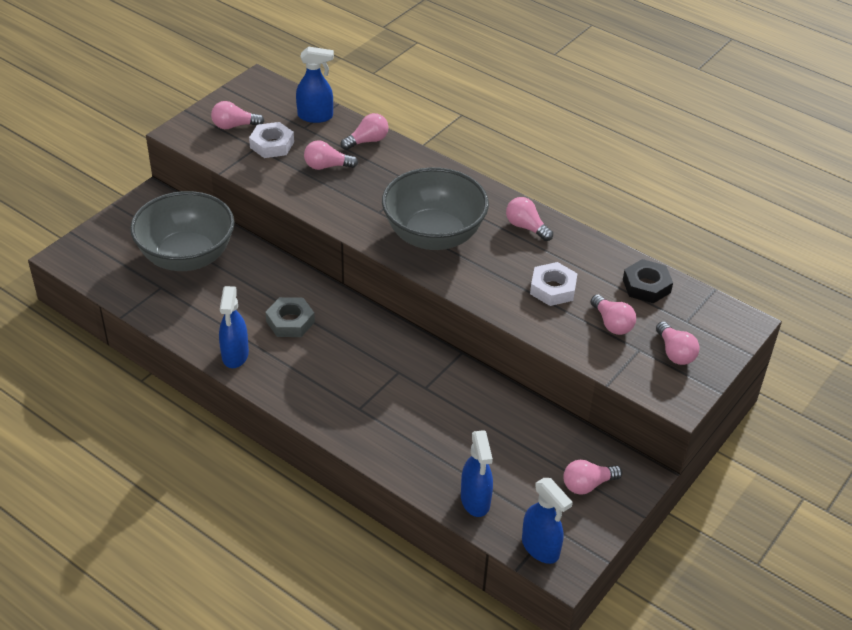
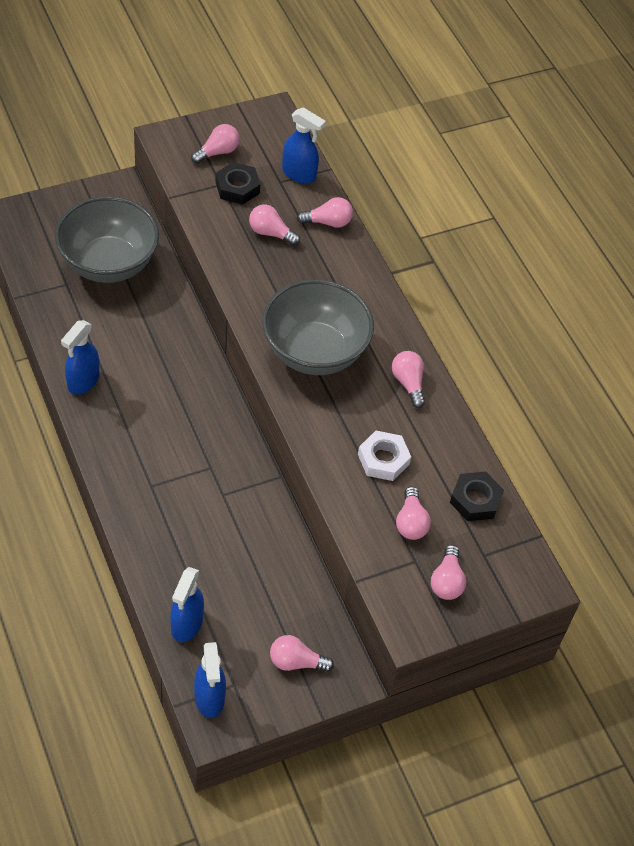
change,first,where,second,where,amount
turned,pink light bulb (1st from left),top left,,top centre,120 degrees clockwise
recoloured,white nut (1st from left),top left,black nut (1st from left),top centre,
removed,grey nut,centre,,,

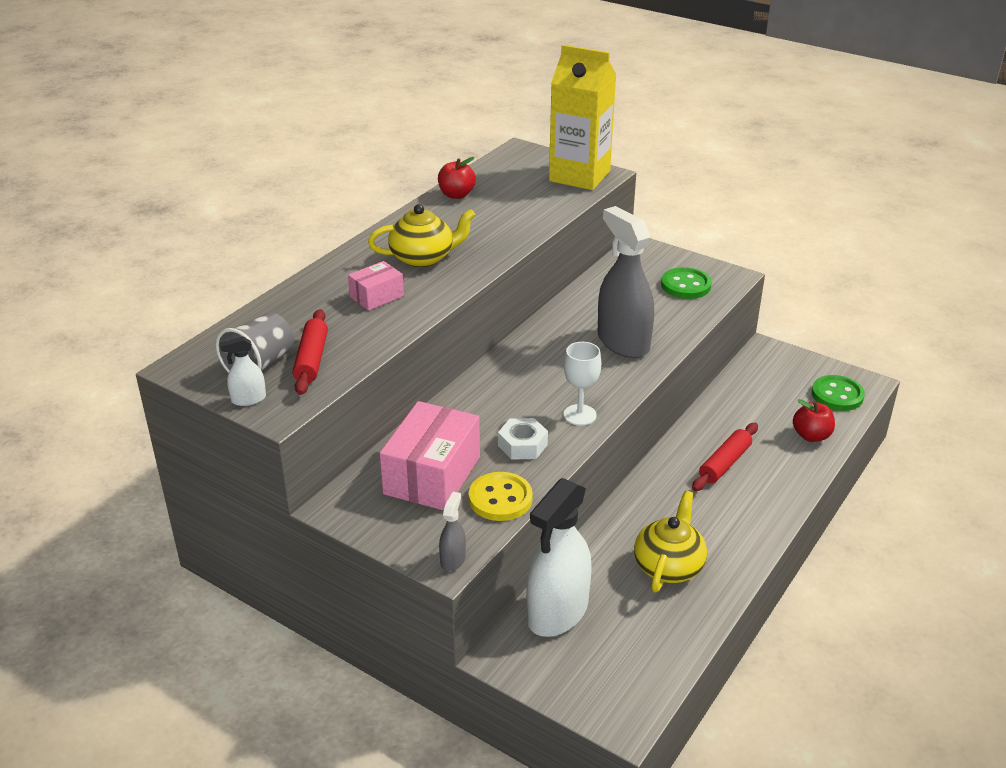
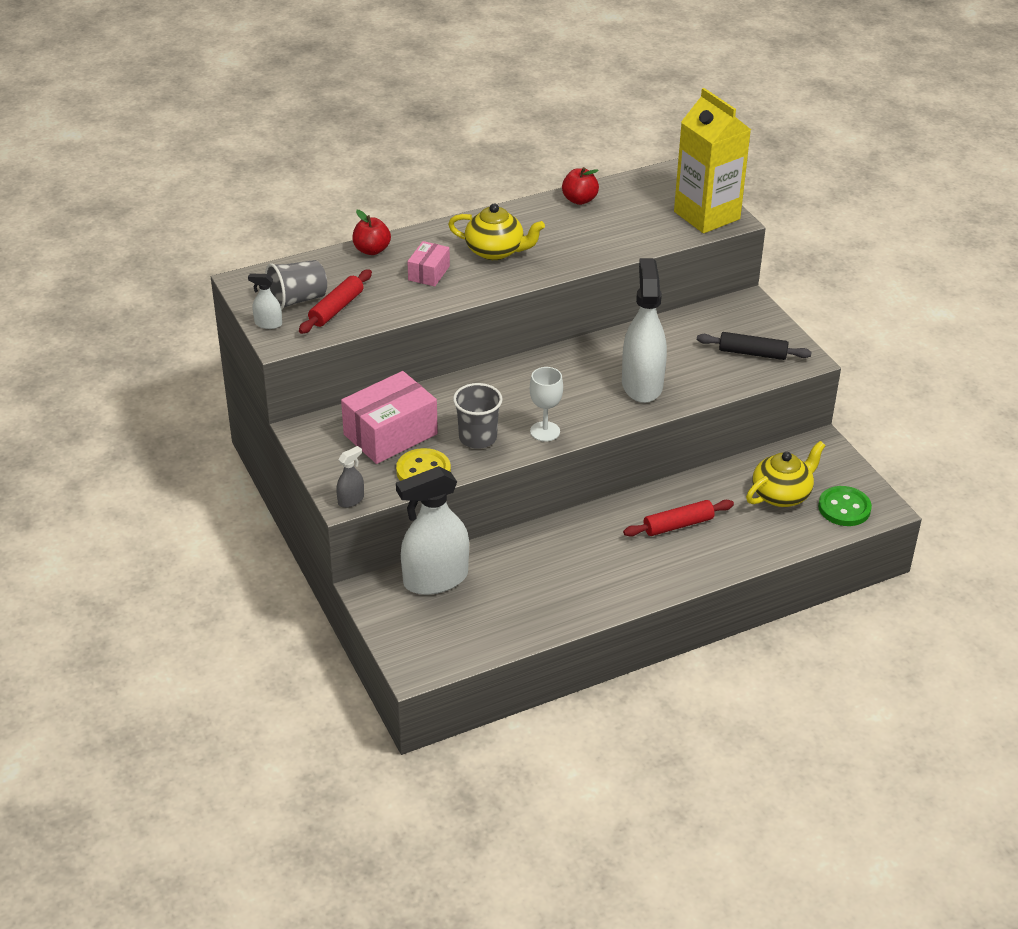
change,first,where,second,where,amount
recoloured,grey spray bottle (2nd from left),centre,white spray bottle (3rd from left),centre,
turned,pink box (1st from left in the first image),centre,pink box (2nd from left),top centre,60 degrees counterclockwise
replaced,green button (1st from left),middle right,black rolling pin,middle right,
moved,red apple (2nd from left in the first image),middle right,red apple (1st from left),top centre,
replaced,white nut,centre,grey cup (2nd from left),centre,
moved,yellow teapot (2nd from left),bottom centre,,middle right,

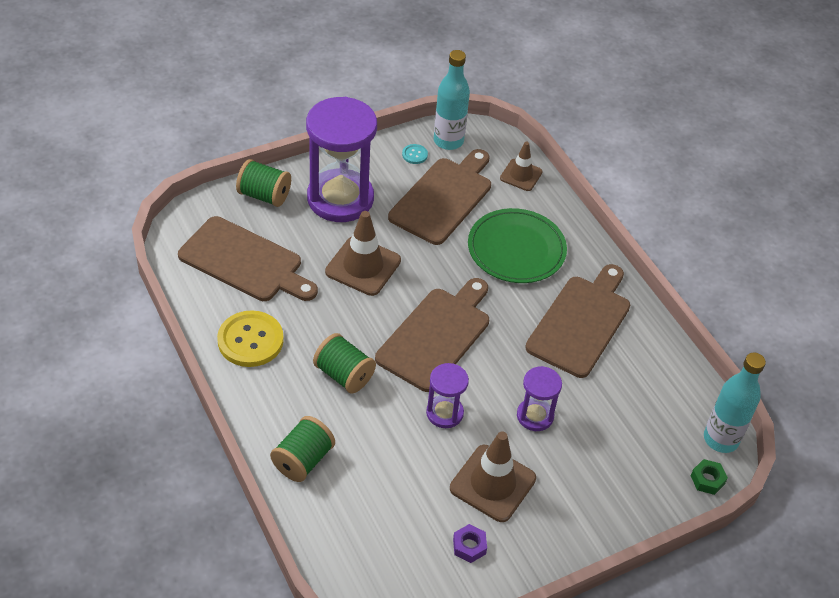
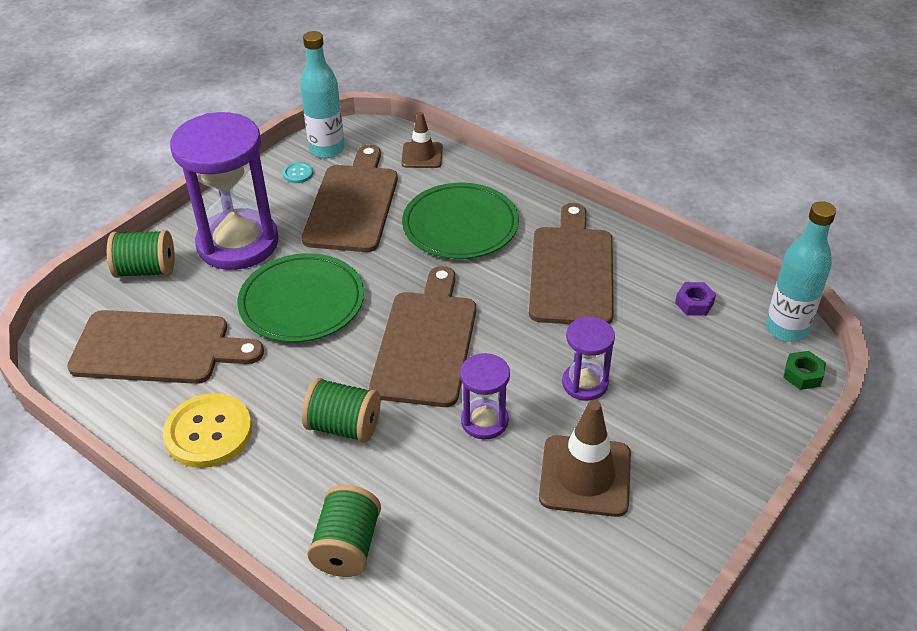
change,first,where,second,where,amount
replaced,brown traffic cone (1st from left),centre,green plate (1st from left),middle left,
moved,purple nut,bottom centre,,middle right,

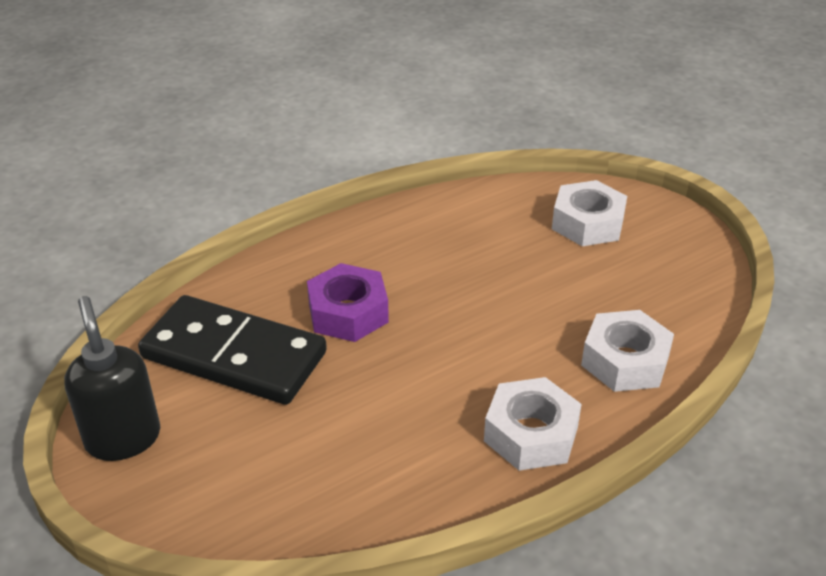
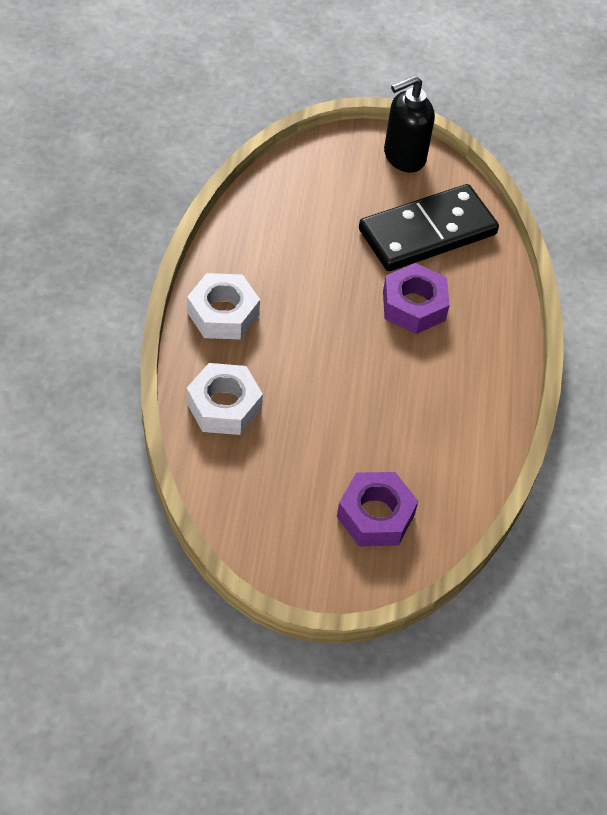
change,first,where,second,where,amount
recoloured,white nut (2nd from left),middle right,purple nut (1st from left),centre,
turned,black soap dispenser,middle left,,top right,135 degrees clockwise

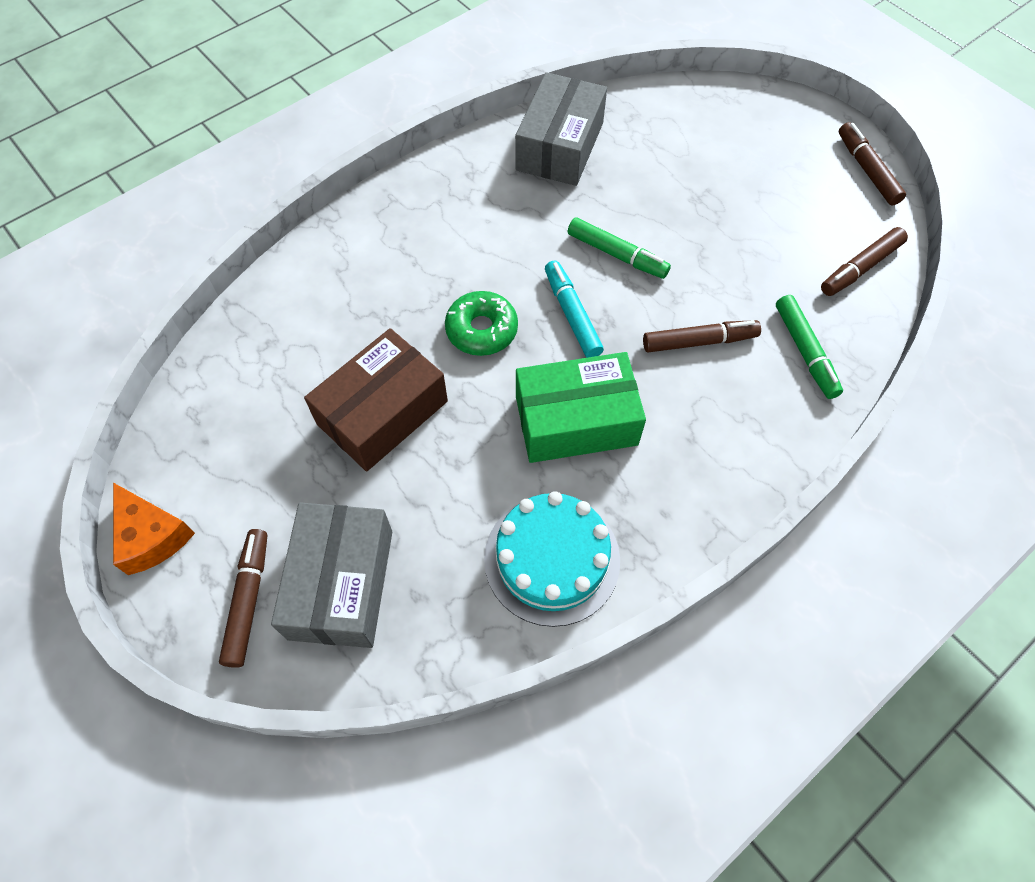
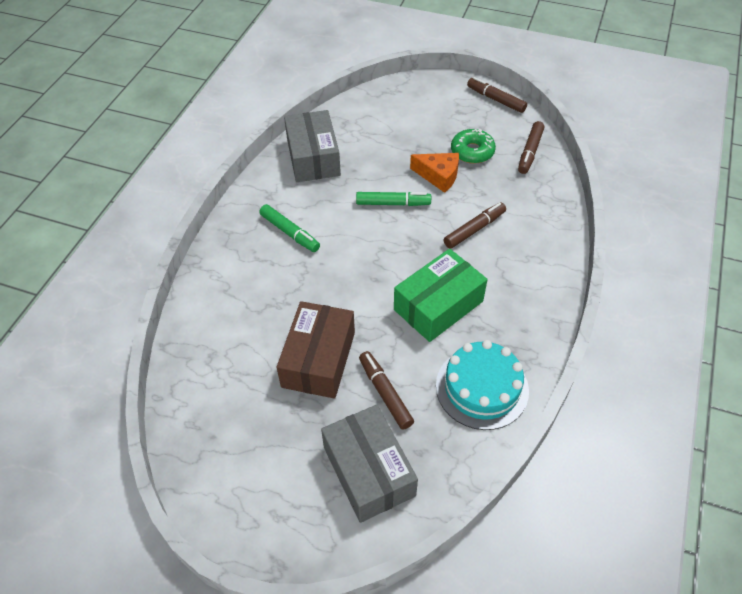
change,first,where,second,where,amount
removed,turquoise marker,centre,,,
moved,green donut,centre,,top centre,
moved,green marker (2nd from left in the first image),middle right,green marker (1st from left),centre,
moved,orange cheese,middle left,,top centre,
moved,brown marker (1st from left),bottom left,,centre,

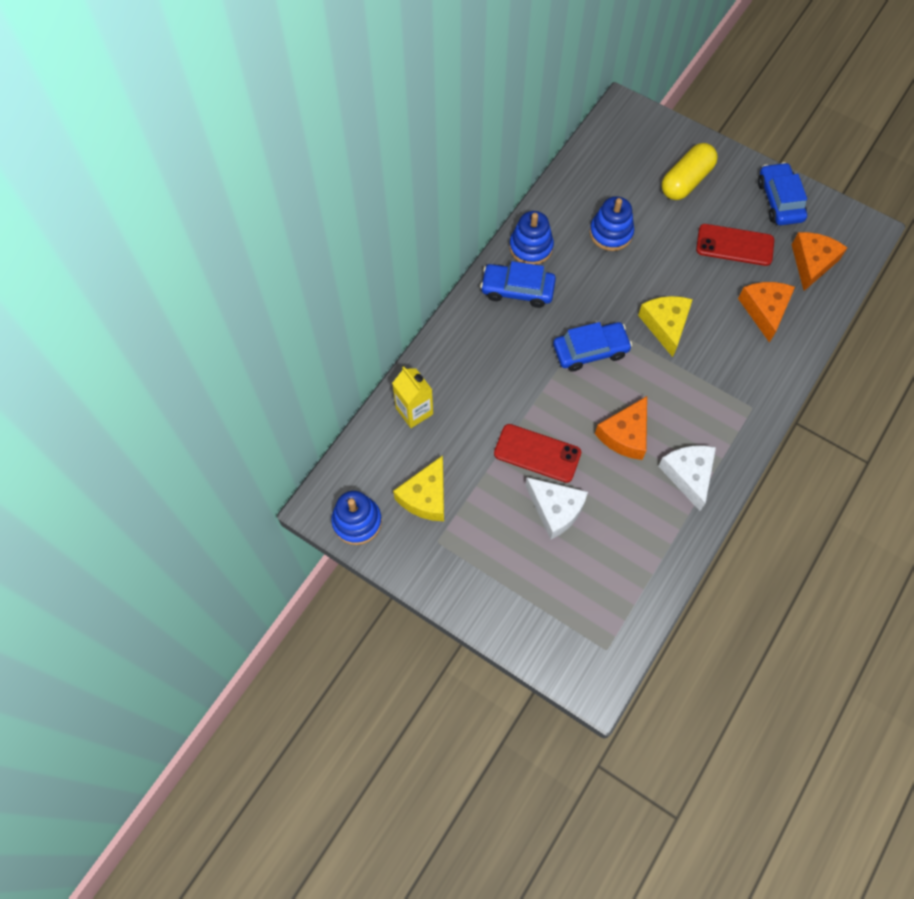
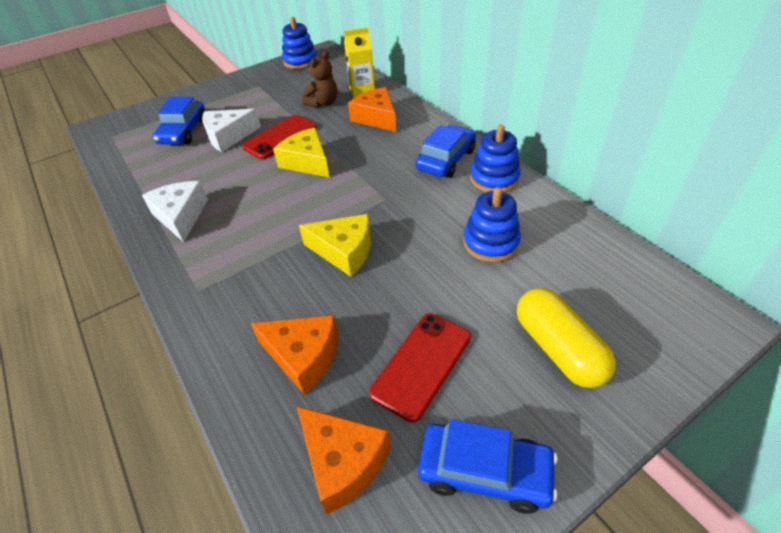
change,first,where,second,where,amount
moved,blue car (2nd from left in the first image),centre,blue car (1st from left),top left,
moved,orange cheese (1st from left in the first image),middle right,orange cheese (3rd from left),top centre,
turned,white cheese (2nd from left in the first image),middle right,white cheese (1st from left),middle left,120 degrees counterclockwise
moved,yellow cheese (1st from left),centre,,top centre,
added,,,brown teddy bear,top centre,

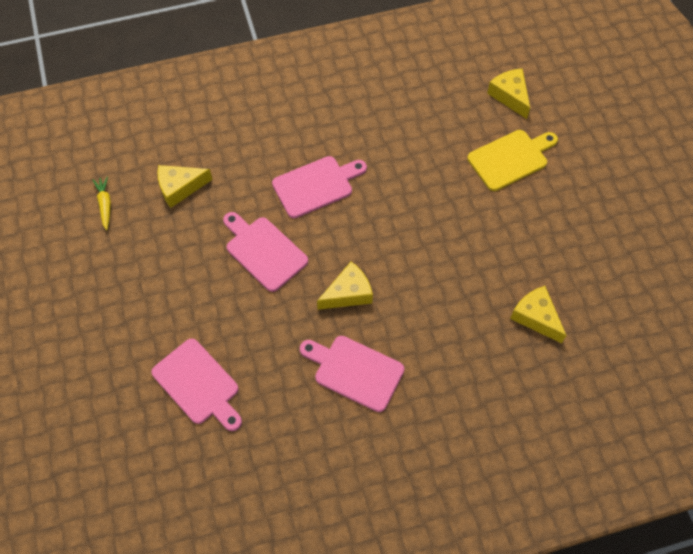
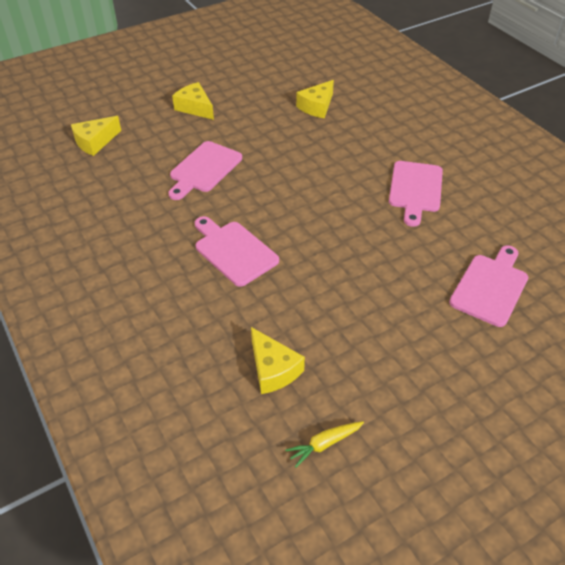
change,first,where,second,where,amount
removed,yellow cutting board,top right,,,
moved,pink cutting board (2nd from left in the first image),centre,pink cutting board (1st from left),top centre,
moved,yellow cheese (2nd from left),centre,,top centre,

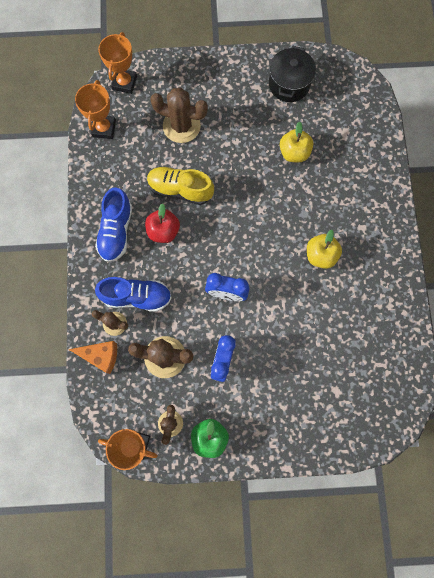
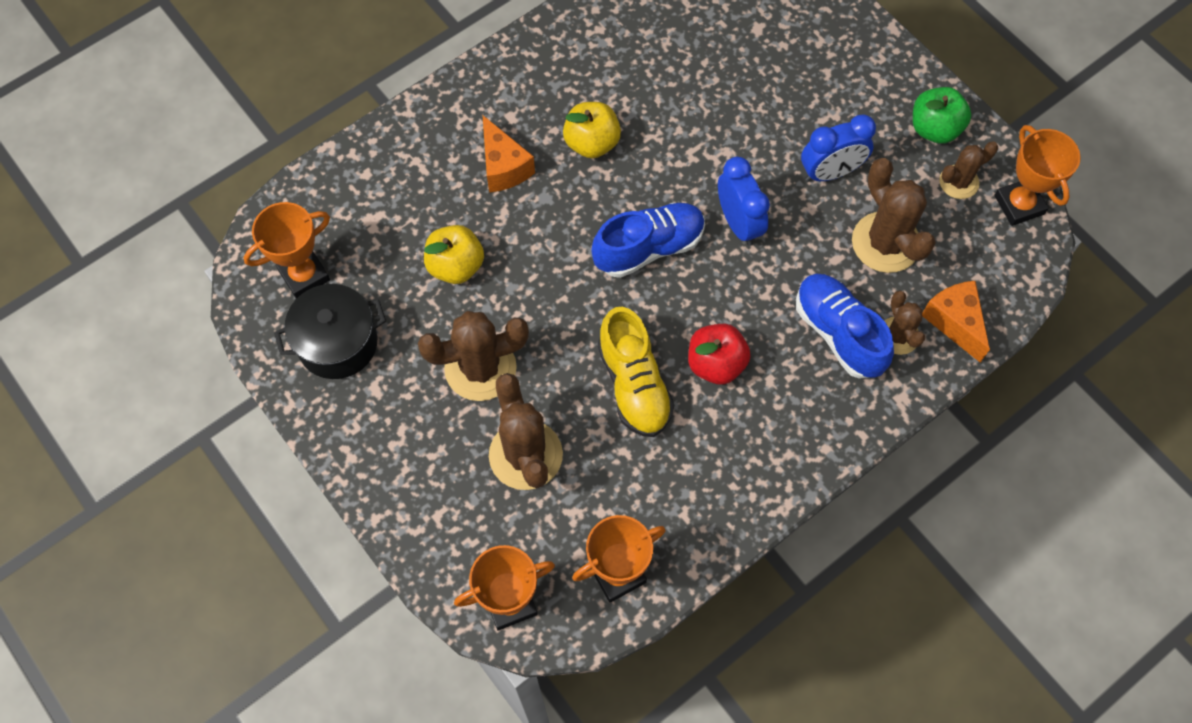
change,first,where,second,where,amount
moved,blue shoe (1st from left),middle left,,top centre,
added,,,orange cheese (1st from left),top centre,
added,,,orange trophy (1st from left),middle left,
added,,,brown cactus (1st from left),centre,

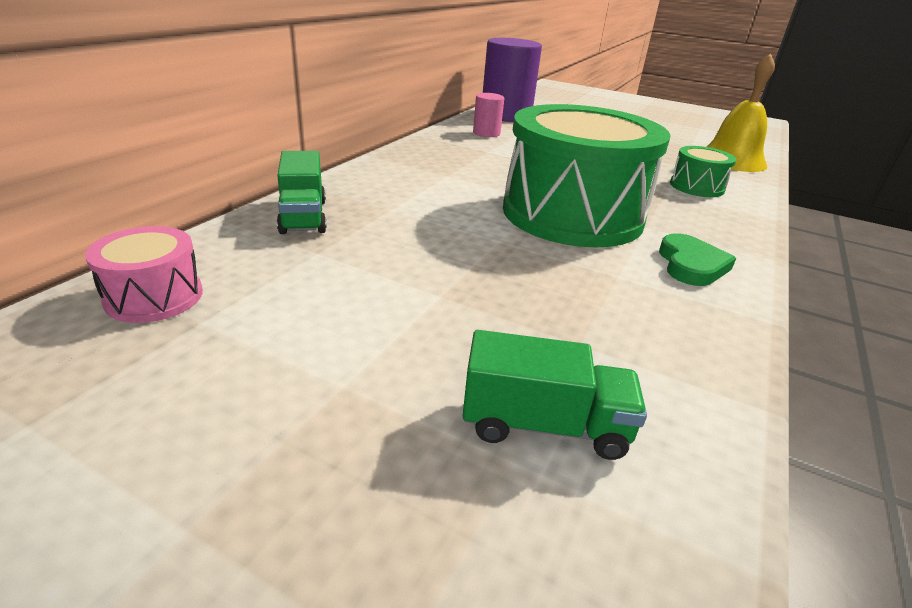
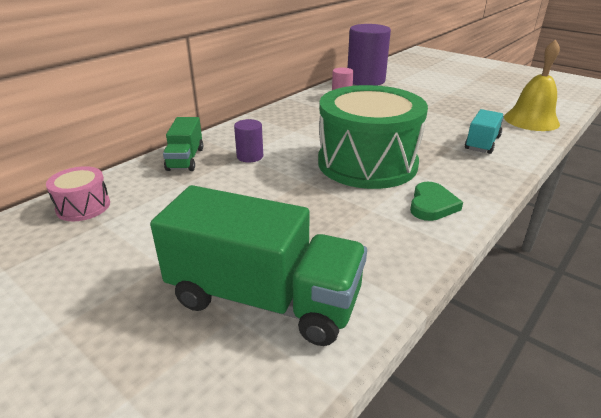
change,first,where,second,where,amount
replaced,green drum (2nd from left),top right,turquoise truck,top right,
resized,green truck (2nd from left),centre,,centre,x1.90
added,,,purple cylinder (1st from left),centre,

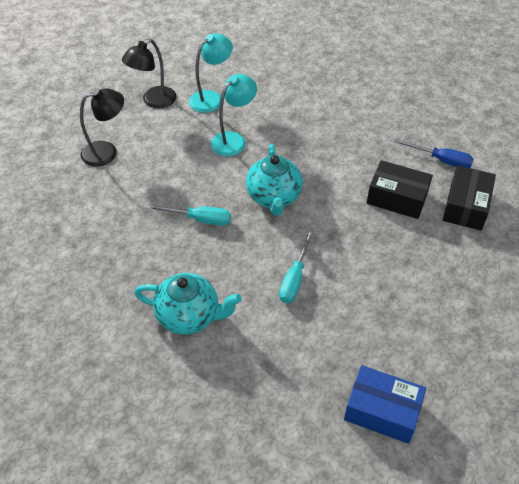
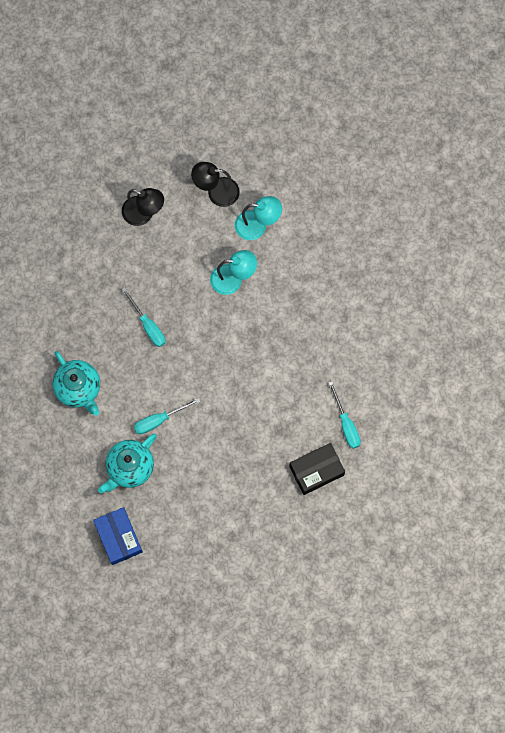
change,first,where,second,where,amount
recoloured,blue screwdriver,top right,turquoise screwdriver (3rd from left),middle right,
moved,turquoise teapot (2nd from left),centre,,middle left,
removed,black box (1st from left),middle right,,,

